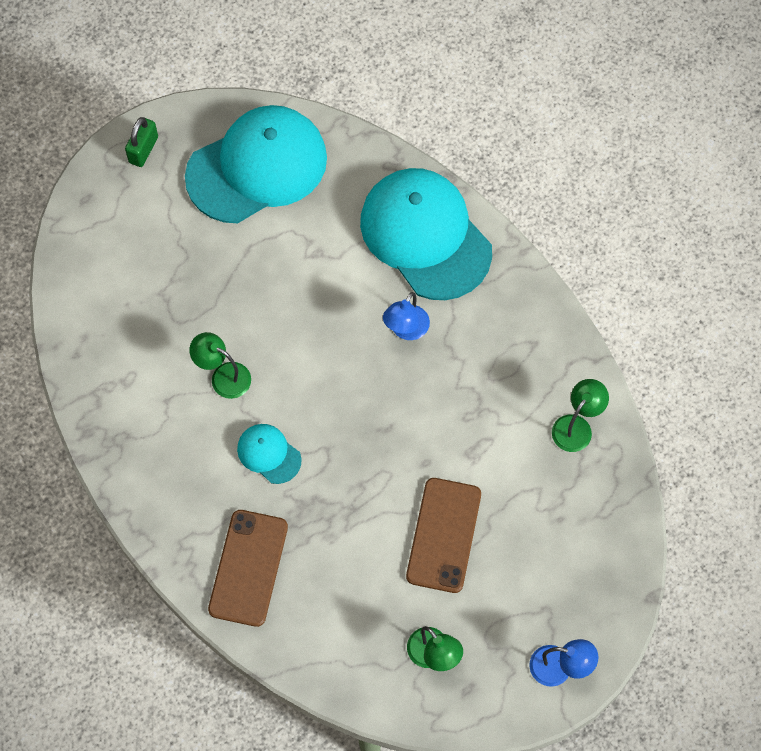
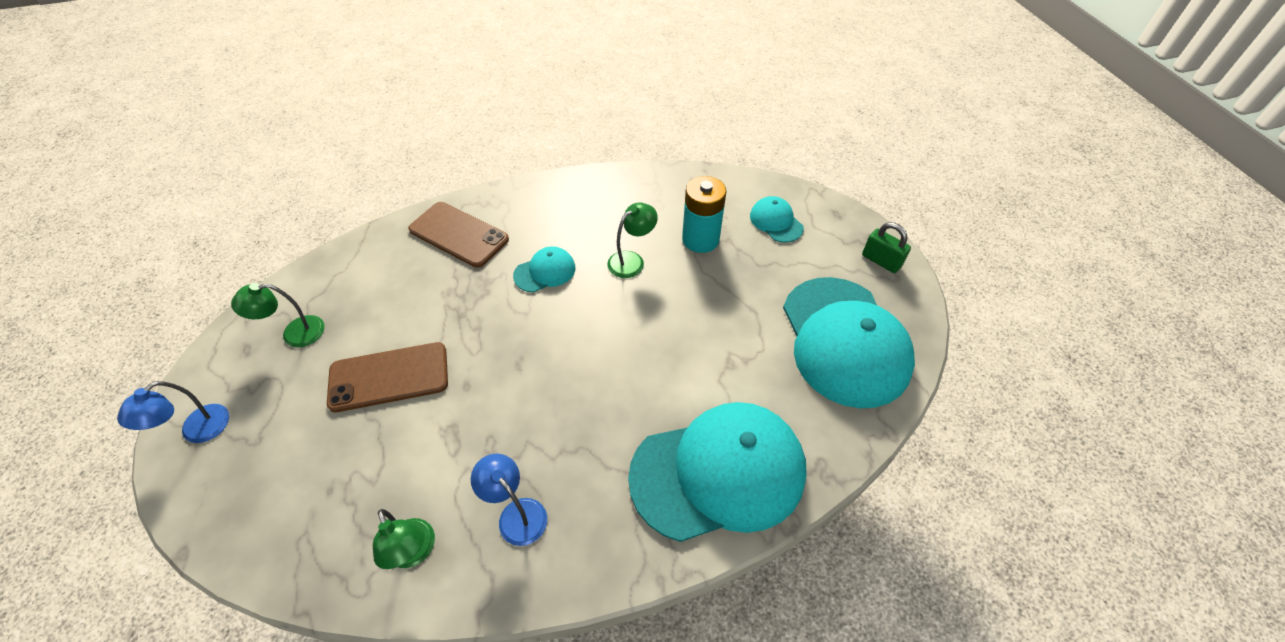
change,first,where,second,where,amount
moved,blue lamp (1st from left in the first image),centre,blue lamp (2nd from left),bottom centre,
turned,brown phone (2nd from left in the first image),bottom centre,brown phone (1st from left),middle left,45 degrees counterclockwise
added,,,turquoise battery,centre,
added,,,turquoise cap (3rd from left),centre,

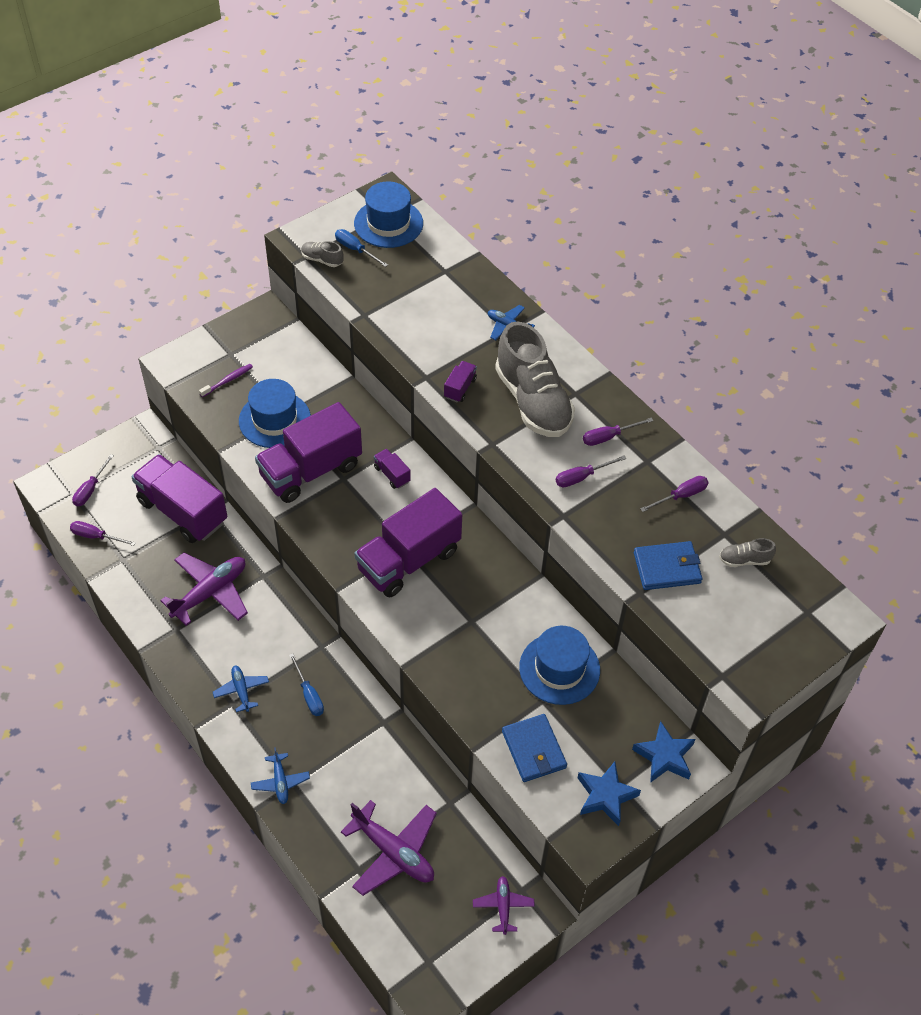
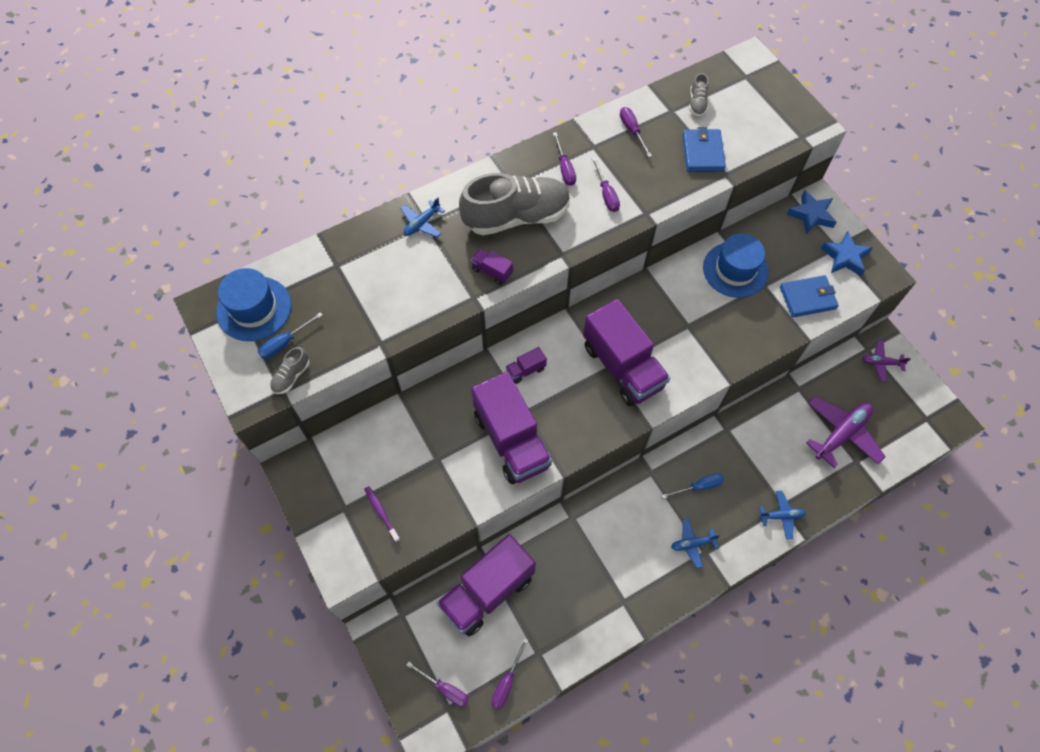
change,first,where,second,where,amount
removed,blue hat (1st from left),middle left,,,
removed,purple plane (1st from left),middle left,,,

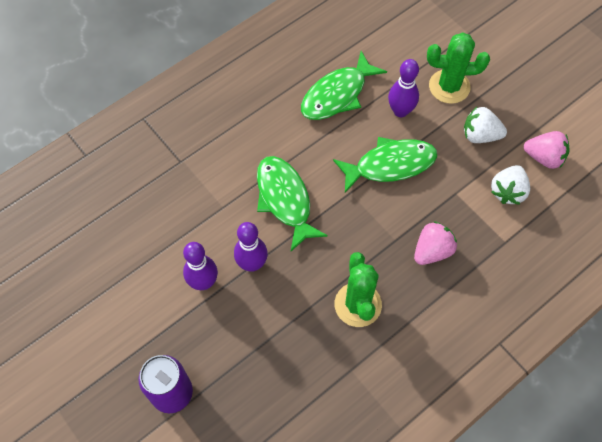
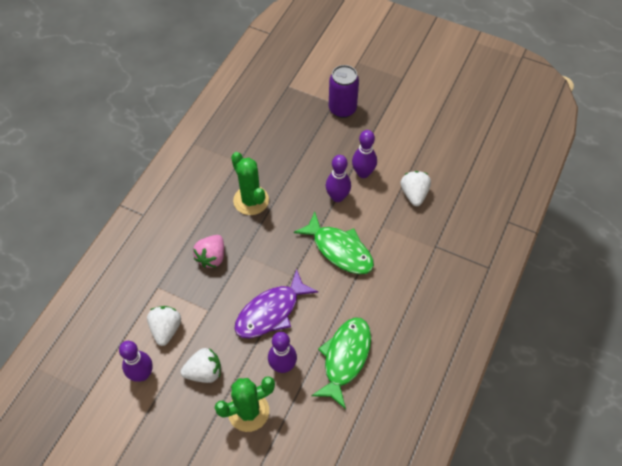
change,first,where,second,where,amount
replaced,pink strawberry (2nd from left),middle right,purple bowling pin (1st from left),bottom left,
recoloured,green fish (3rd from left),centre,purple fish,centre,
added,,,white strawberry (3rd from left),middle right,

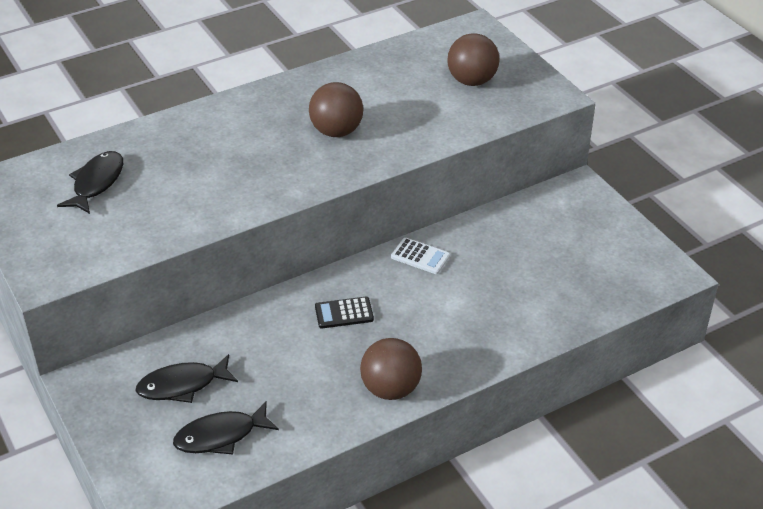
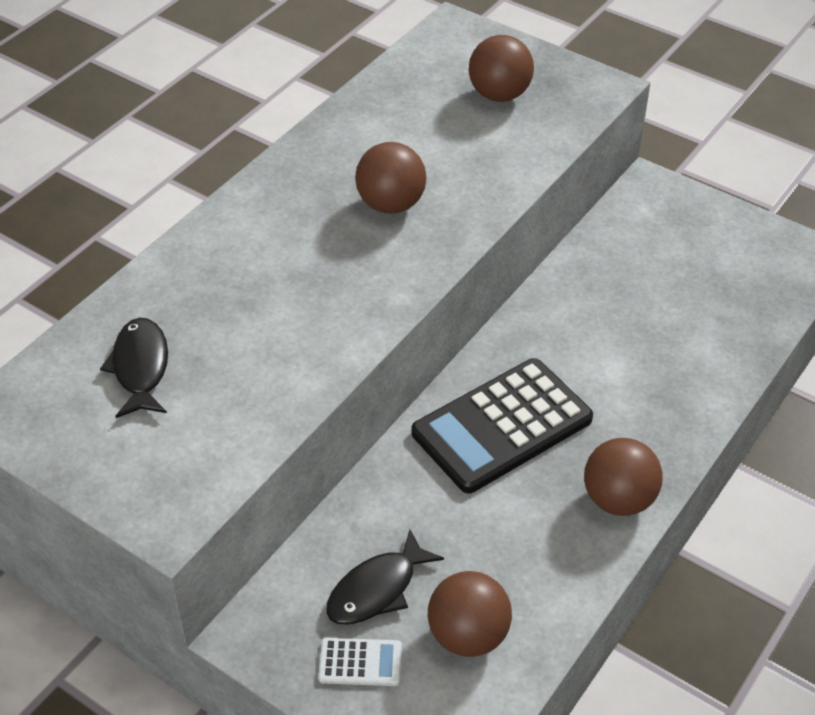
change,first,where,second,where,amount
moved,white calculator,centre,,bottom centre,
resized,black calculator,centre,,centre,x2.31
replaced,black fish (3rd from left),bottom left,brown ball (2nd from left),bottom centre,

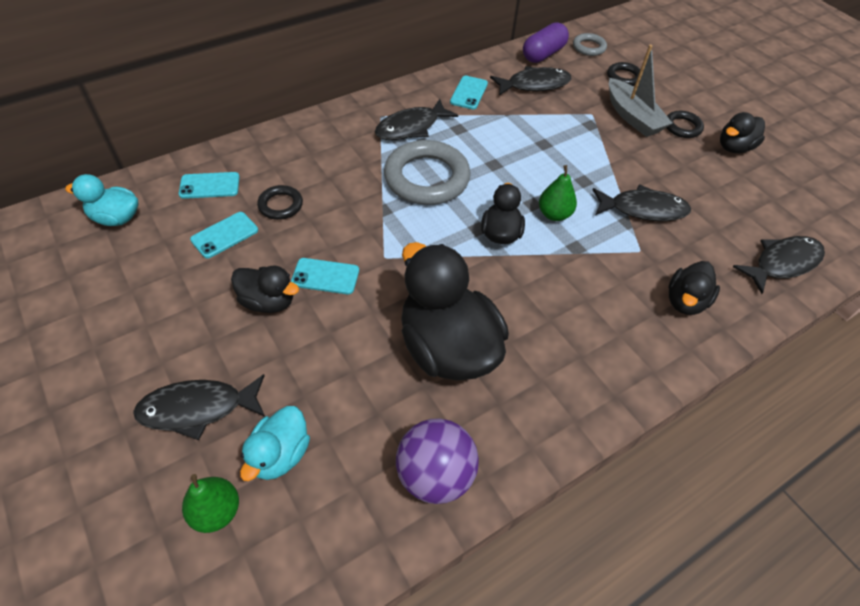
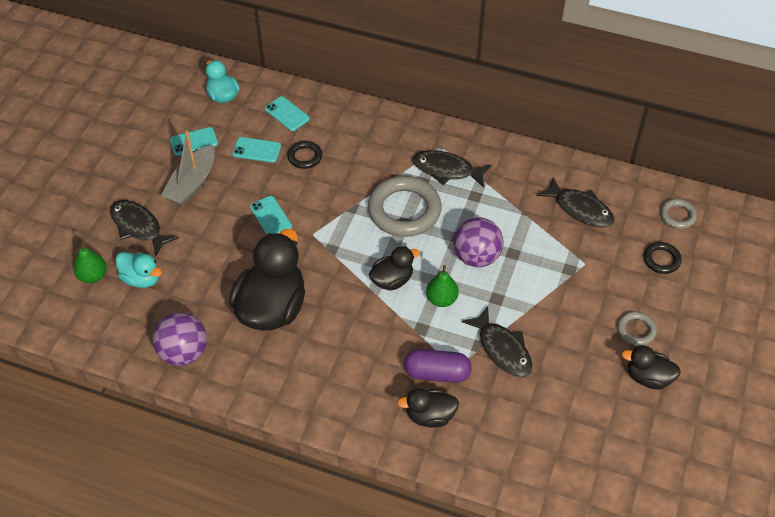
change,first,where,second,where,amount
moved,purple capsule,top centre,,bottom centre,
moved,grey boat,top right,,top left,
moved,turquoise phone (4th from left in the first image),top centre,turquoise phone (1st from left),top left,
recoloured,black ring (3rd from left),top right,grey ring (2nd from left),middle right,
removed,black fish (5th from left),middle right,,,
removed,black duck (1st from left),middle left,,,
turned,turquoise duck (2nd from left in the first image),bottom left,turquoise duck (1st from left),middle left,135 degrees counterclockwise
added,,,purple ball (2nd from left),centre,

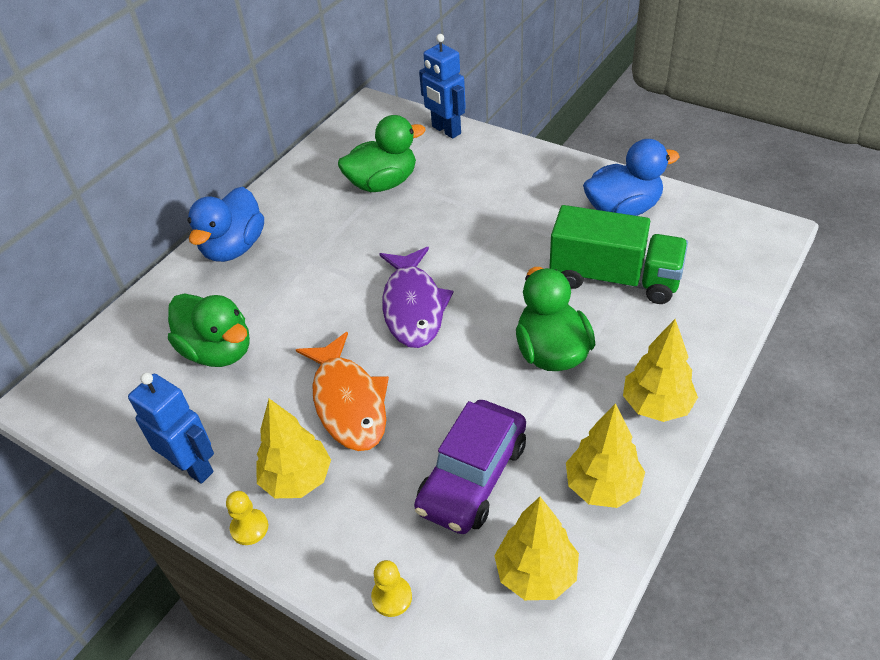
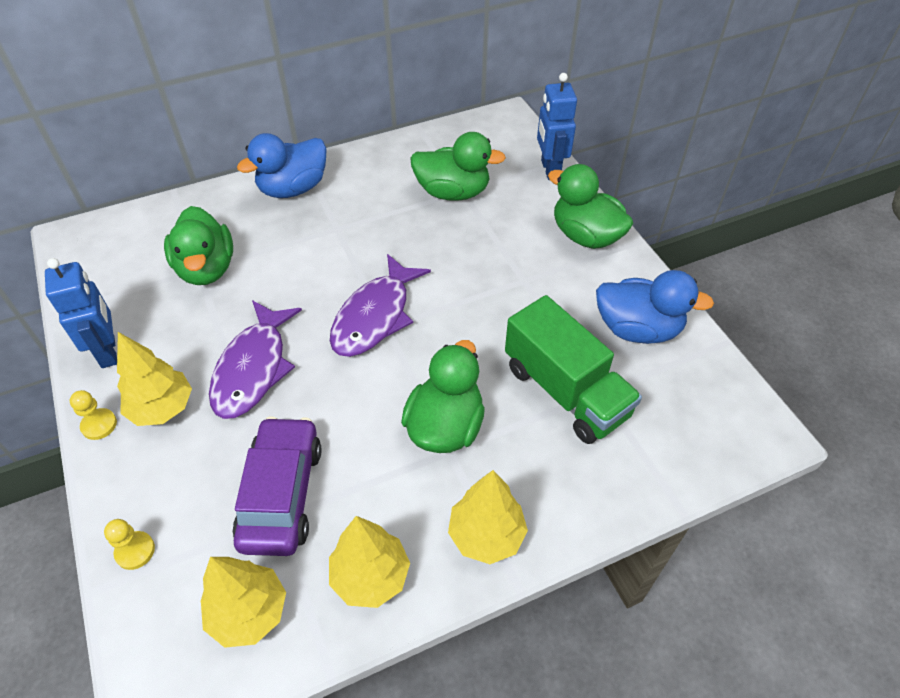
change,first,where,second,where,amount
recoloured,orange fish,centre,purple fish (1st from left),middle left,
turned,purple car,bottom centre,,bottom left,120 degrees clockwise
added,,,green duck (4th from left),top centre,

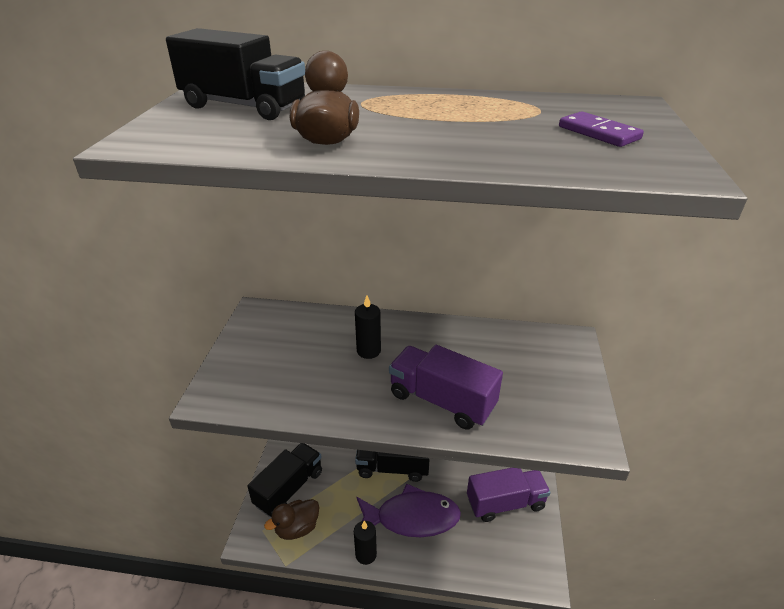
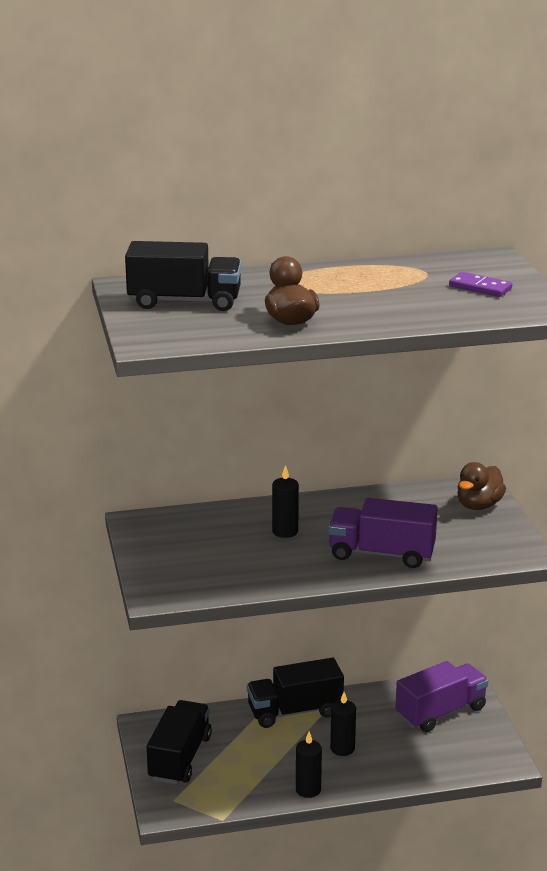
change,first,where,second,where,amount
replaced,purple fish,bottom centre,black candle (3rd from left),bottom centre,
moved,brown duck (1st from left in the first image),bottom centre,brown duck (2nd from left),middle right,

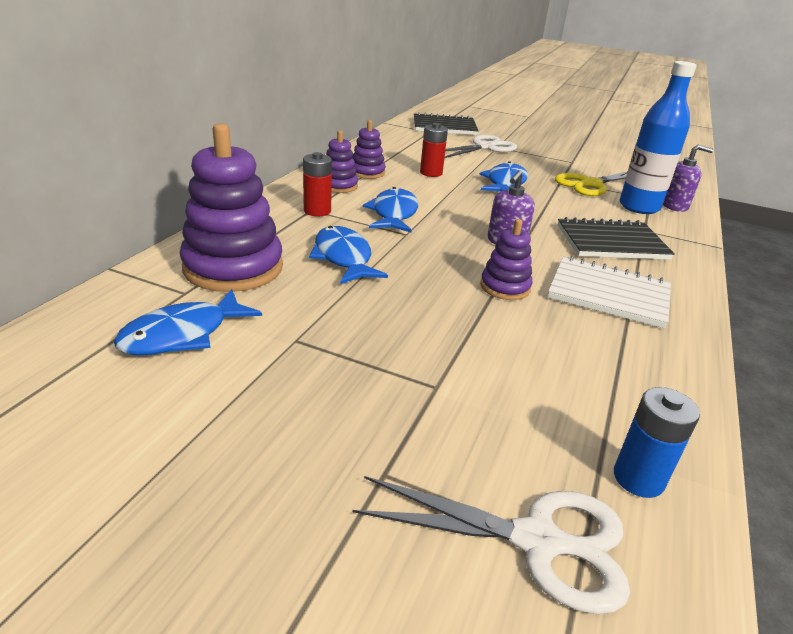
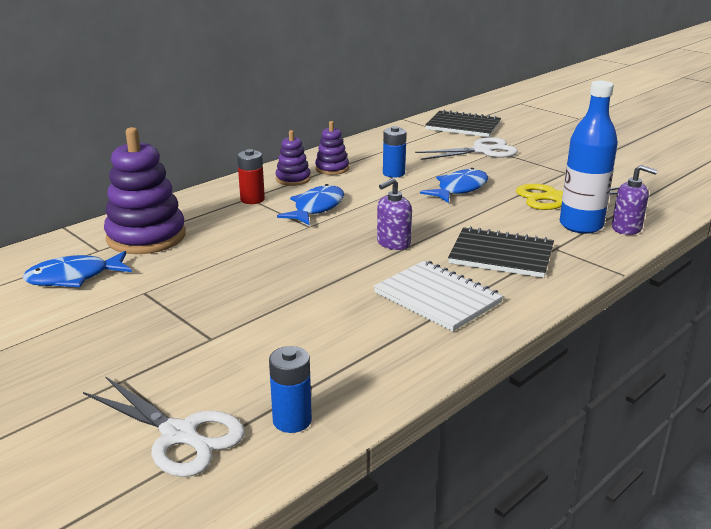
change,first,where,second,where,amount
recoloured,red battery (2nd from left),top centre,blue battery (2nd from left),top centre,
removed,purple stacking toy (4th from left),centre,,,
removed,blue fish (2nd from left),centre,,,

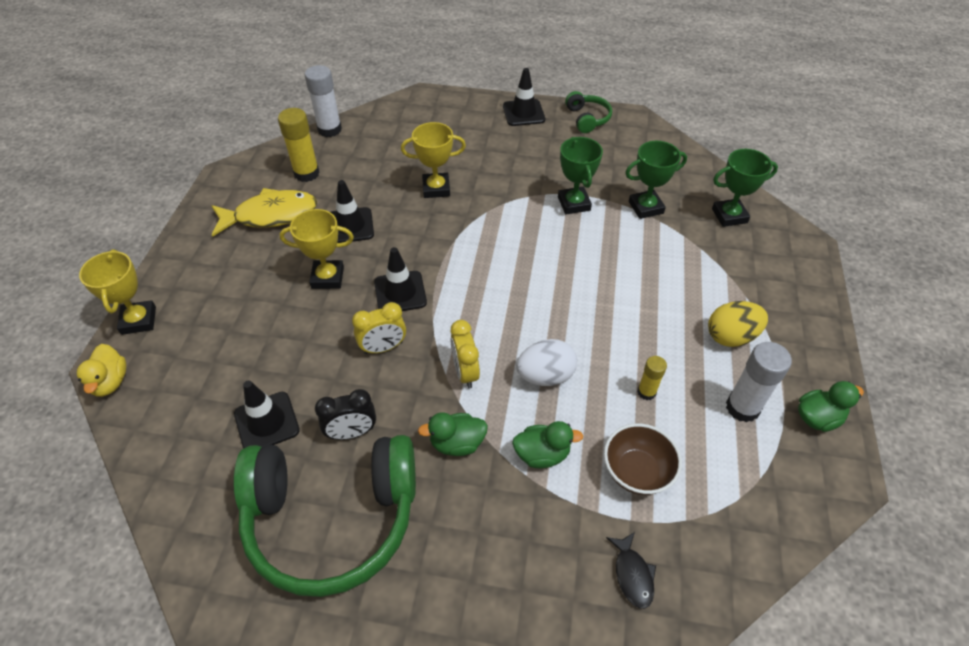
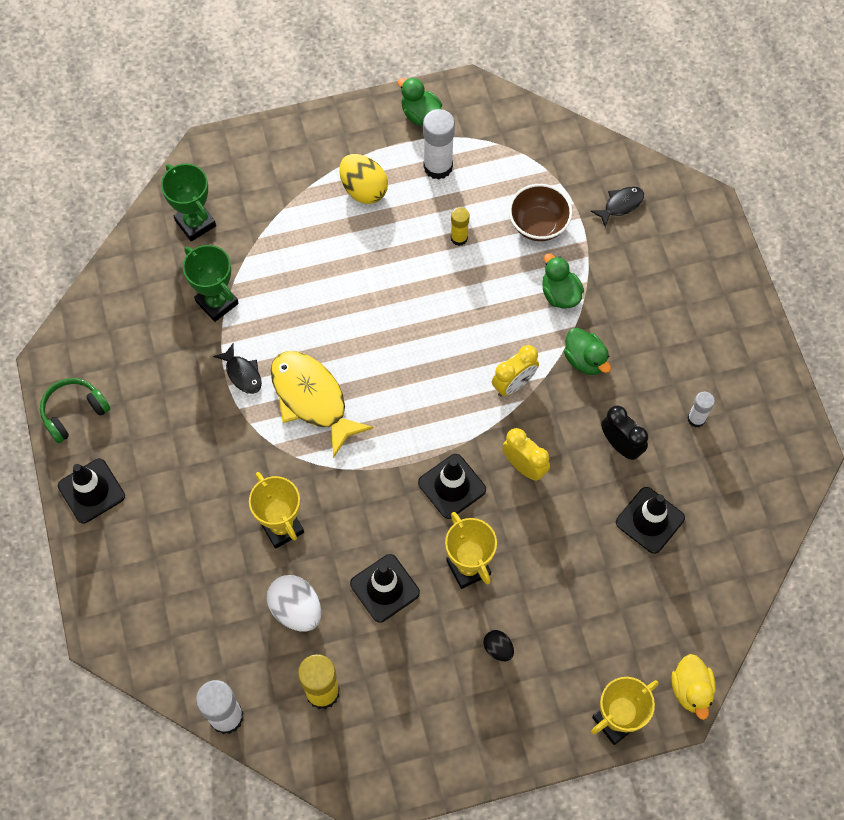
change,first,where,second,where,amount
replaced,green trophy (1st from left),top centre,black fish (1st from left),middle left,
moved,yellow fish,top left,,centre,
moved,white egg,centre,,bottom centre,
turned,yellow duck,middle left,,bottom right,120 degrees clockwise
replaced,green headphones (1st from left),bottom centre,white glue stick (3rd from left),middle right,
added,,,black egg,bottom centre,

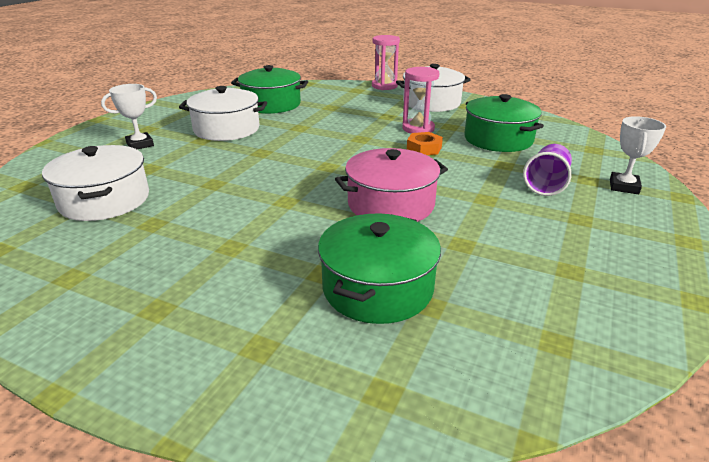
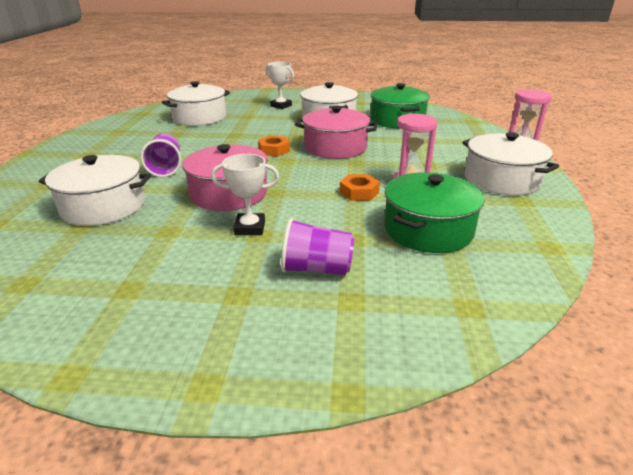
change,first,where,second,where,amount
moved,white trophy (2nd from left in the first image),middle right,white trophy (1st from left),centre,
recoloured,green pot (2nd from left),centre,white pot (1st from left),middle left,
added,,,pink pot (2nd from left),top centre,
added,,,purple cup (1st from left),top left,
added,,,orange nut (1st from left),top centre,

